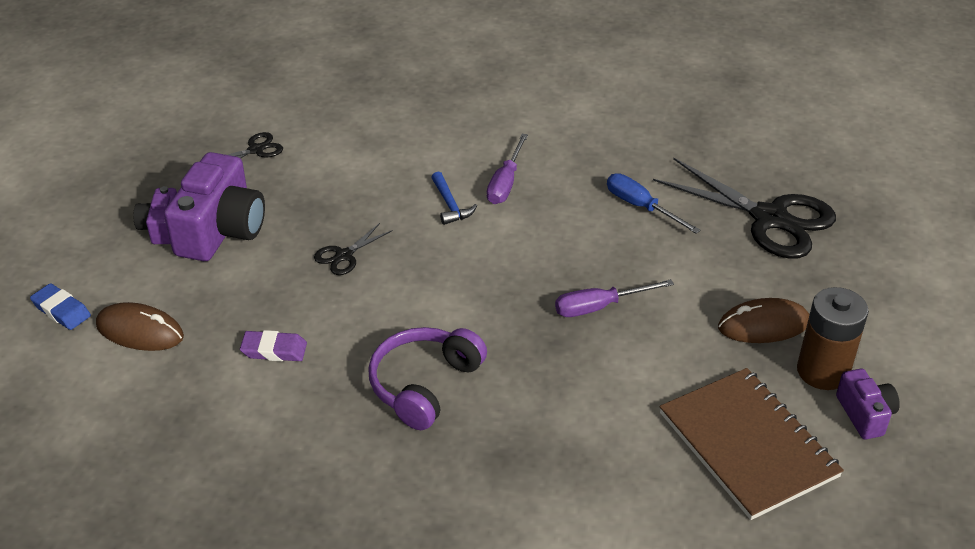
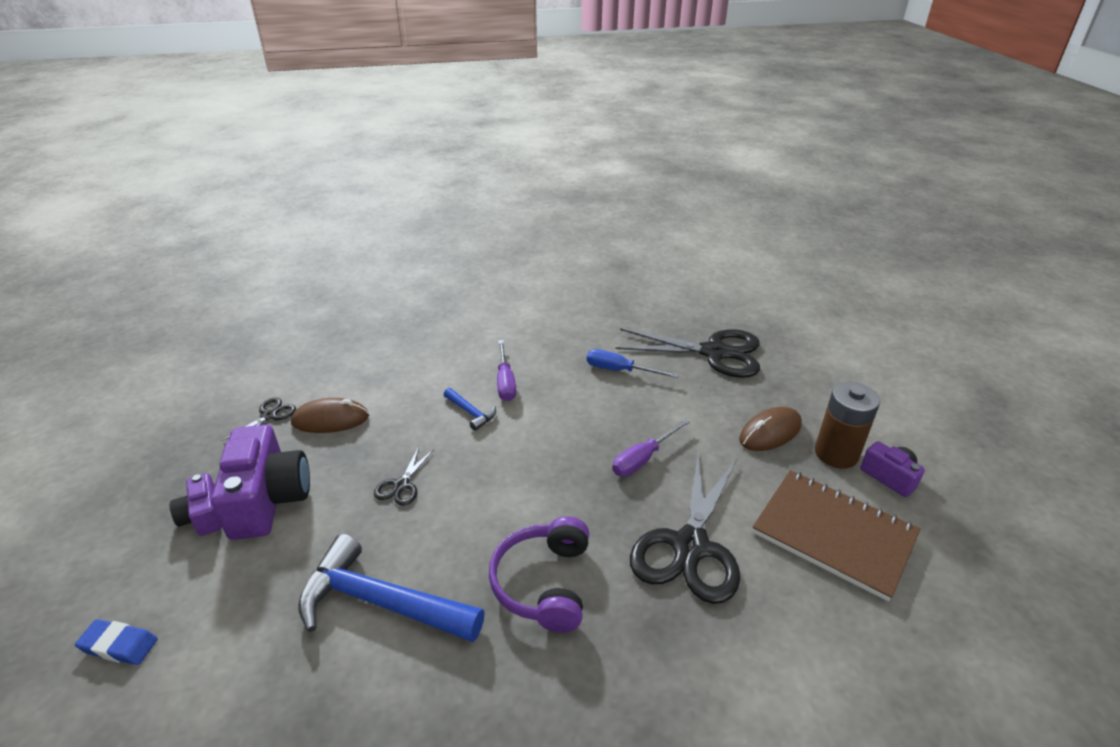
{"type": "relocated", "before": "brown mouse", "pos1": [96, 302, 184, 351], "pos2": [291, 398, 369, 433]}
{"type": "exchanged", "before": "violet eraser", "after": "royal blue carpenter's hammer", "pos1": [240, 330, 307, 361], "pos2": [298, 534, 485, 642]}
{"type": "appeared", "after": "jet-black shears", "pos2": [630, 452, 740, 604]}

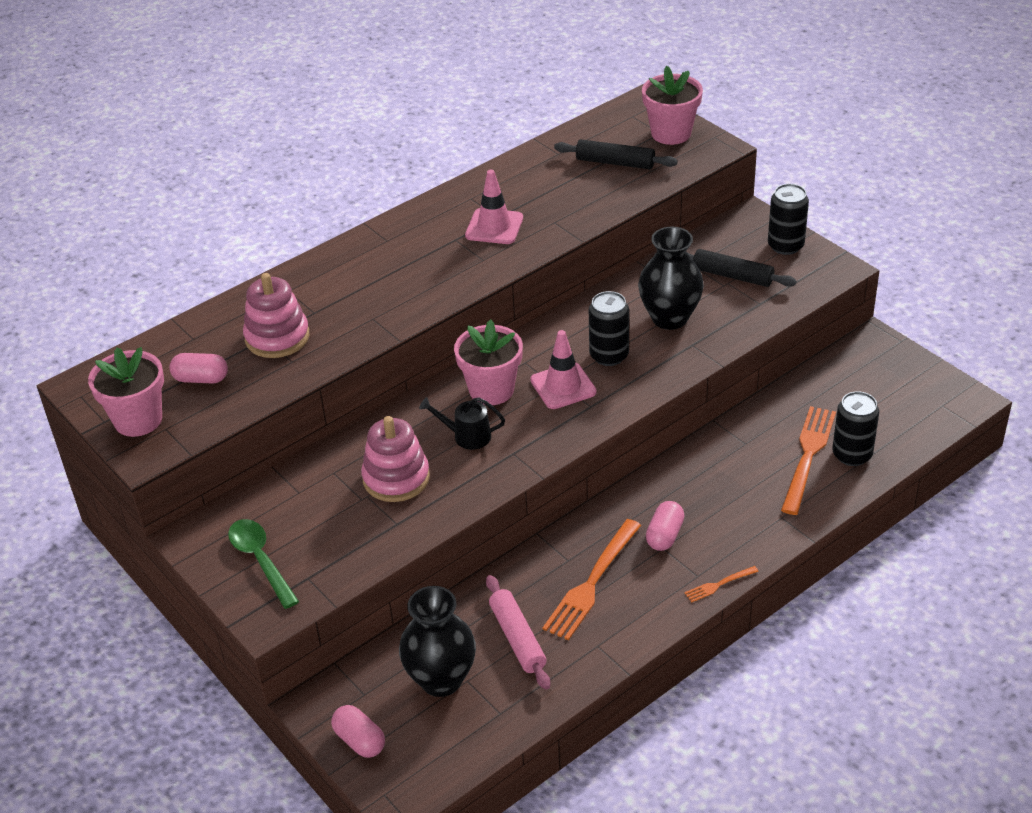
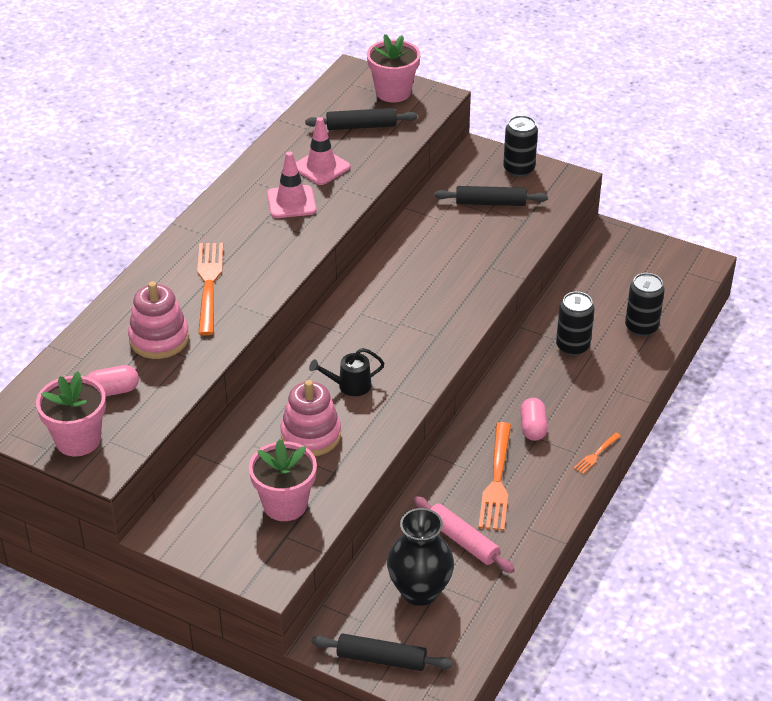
{"type": "relocated", "before": "bright orange table fork", "pos1": [781, 406, 836, 515], "pos2": [197, 243, 223, 335]}
{"type": "relocated", "before": "rose-pink potted plant", "pos1": [454, 320, 523, 405], "pos2": [249, 439, 317, 521]}
{"type": "relocated", "before": "rose-pink road cone", "pos1": [530, 330, 597, 409], "pos2": [296, 117, 350, 185]}
{"type": "exchanged", "before": "rose-pink pill", "after": "jet-black pastry roller", "pos1": [331, 705, 385, 758], "pos2": [312, 634, 453, 671]}
{"type": "relocated", "before": "jet-black soda can", "pos1": [589, 291, 629, 366], "pos2": [556, 292, 595, 356]}
{"type": "missing", "before": "leaf-green tablespoon", "pos1": [228, 519, 299, 609]}
{"type": "missing", "before": "jet-black flower vase", "pos1": [638, 227, 704, 330]}

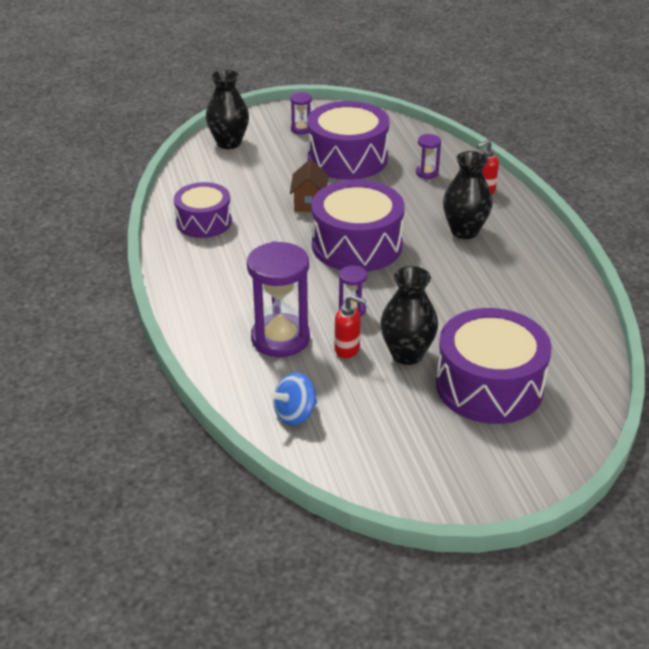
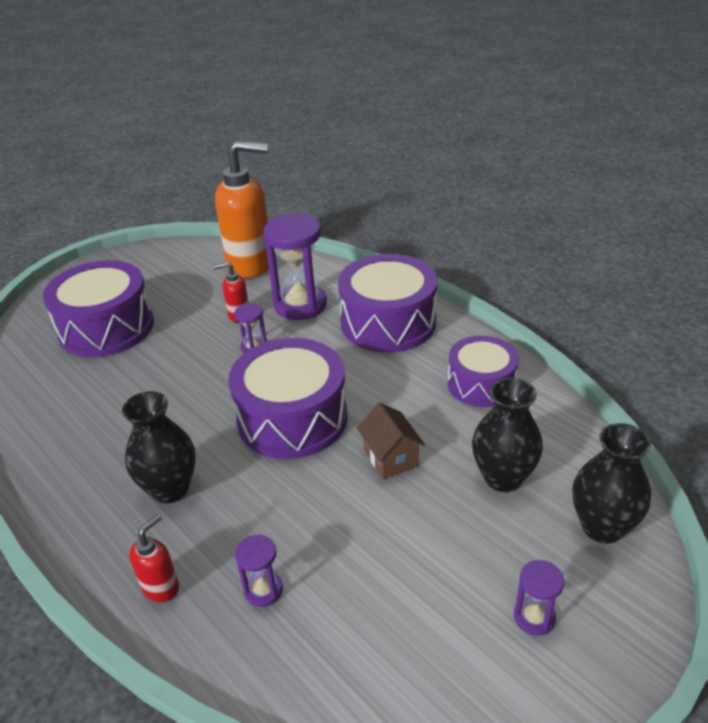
{"type": "exchanged", "before": "royal blue toy top", "after": "bright orange soap pump", "pos1": [270, 372, 317, 426], "pos2": [215, 141, 269, 278]}
{"type": "relocated", "before": "violet drum", "pos1": [307, 101, 389, 180], "pos2": [338, 254, 437, 353]}
{"type": "relocated", "before": "jet-black flower vase", "pos1": [380, 266, 438, 365], "pos2": [472, 378, 543, 492]}

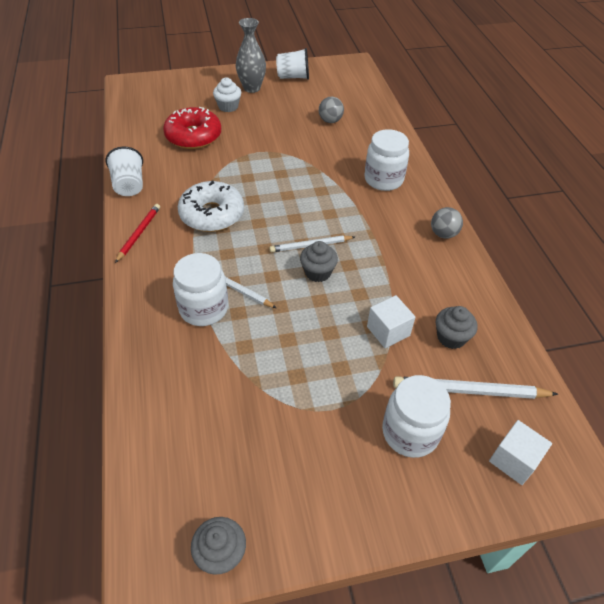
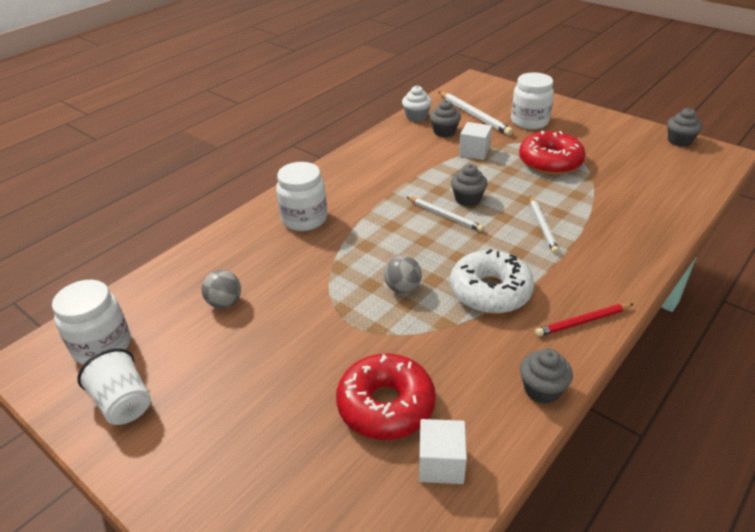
{"type": "relocated", "before": "snow-white jar", "pos1": [173, 253, 228, 326], "pos2": [52, 280, 130, 365]}
{"type": "relocated", "before": "ash-grey play ball", "pos1": [431, 207, 463, 238], "pos2": [384, 256, 422, 293]}
{"type": "relocated", "before": "snow-white cupcake", "pos1": [213, 77, 241, 112], "pos2": [402, 86, 432, 122]}
{"type": "relocated", "before": "snow-white block", "pos1": [489, 420, 552, 485], "pos2": [419, 419, 467, 484]}
{"type": "appeared", "after": "crimson donut", "pos2": [519, 131, 586, 175]}
{"type": "exchanged", "before": "snow-white tumbler", "after": "ash-grey cupcake", "pos1": [105, 147, 143, 196], "pos2": [520, 348, 573, 404]}
{"type": "missing", "before": "ash-grey flower vase", "pos1": [236, 18, 266, 93]}

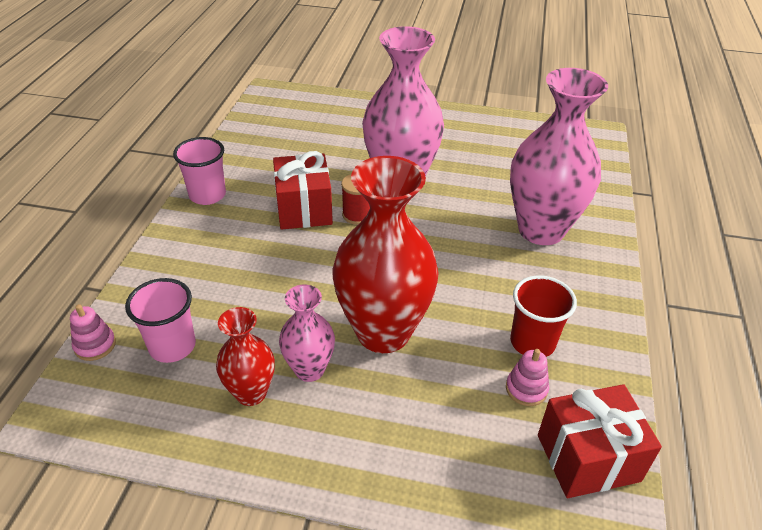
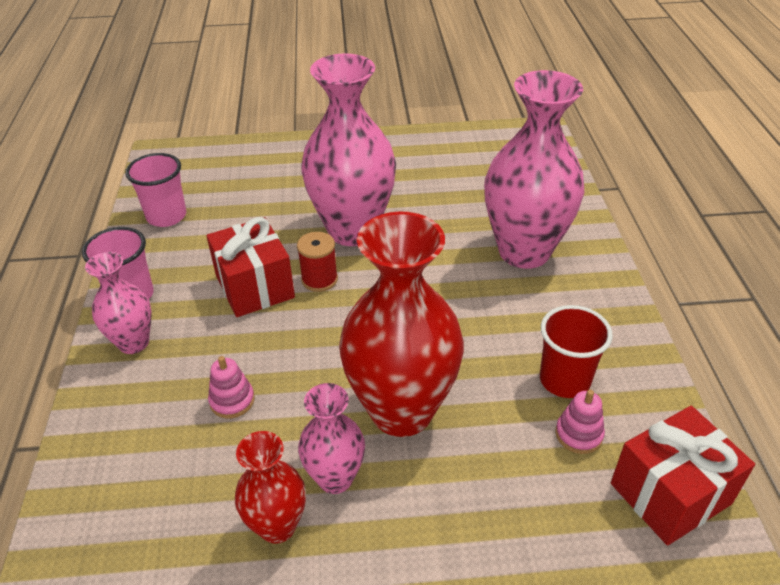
{"type": "appeared", "after": "rose-pink flower vase", "pos2": [85, 252, 152, 354]}
{"type": "relocated", "before": "rose-pink tumbler", "pos1": [125, 278, 196, 363], "pos2": [125, 153, 186, 227]}
{"type": "relocated", "before": "rose-pink stacking toy", "pos1": [70, 304, 116, 361], "pos2": [208, 356, 255, 418]}

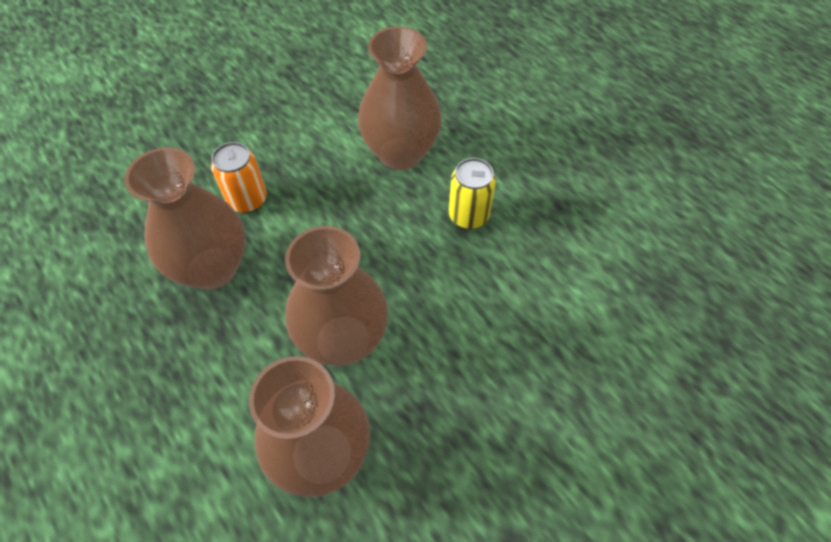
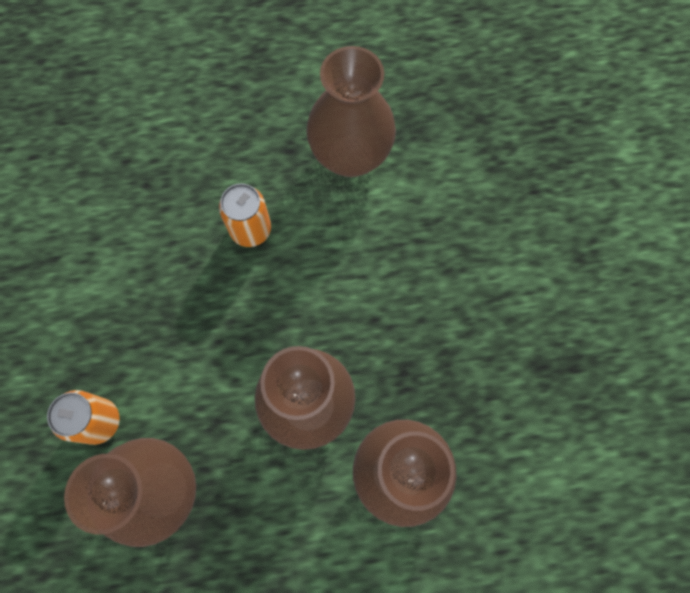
{"type": "colour", "before": "yellow soda can", "after": "bright orange soda can", "pos1": [449, 158, 496, 229], "pos2": [219, 184, 271, 247]}
{"type": "relocated", "before": "brown flower vase", "pos1": [358, 27, 441, 170], "pos2": [306, 46, 396, 177]}

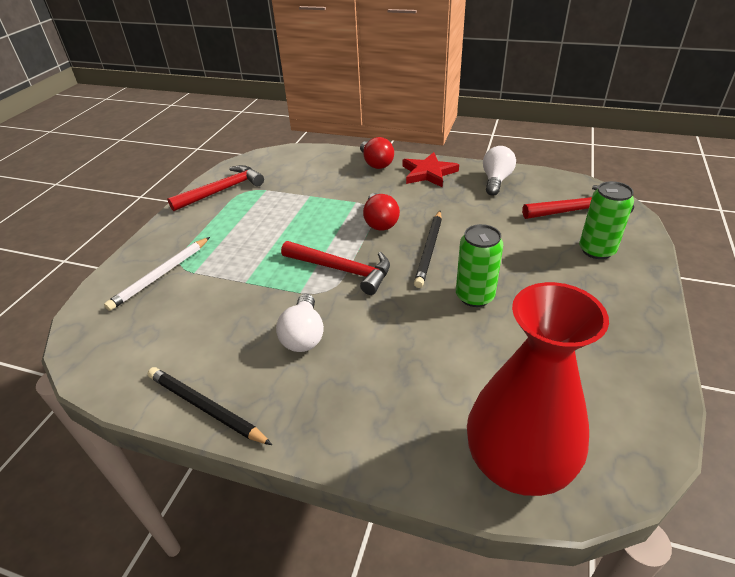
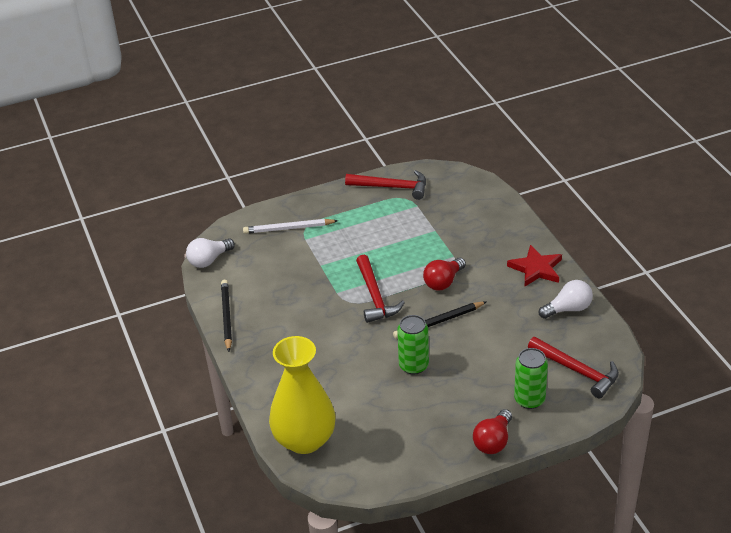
{"type": "relocated", "before": "snow-white lightbulb", "pos1": [276, 294, 324, 352], "pos2": [186, 238, 235, 268]}
{"type": "colour", "before": "crimson flower vase", "after": "yellow flower vase", "pos1": [467, 282, 609, 496], "pos2": [269, 336, 336, 454]}
{"type": "relocated", "before": "crimson lightbulb", "pos1": [360, 137, 394, 169], "pos2": [473, 409, 512, 454]}

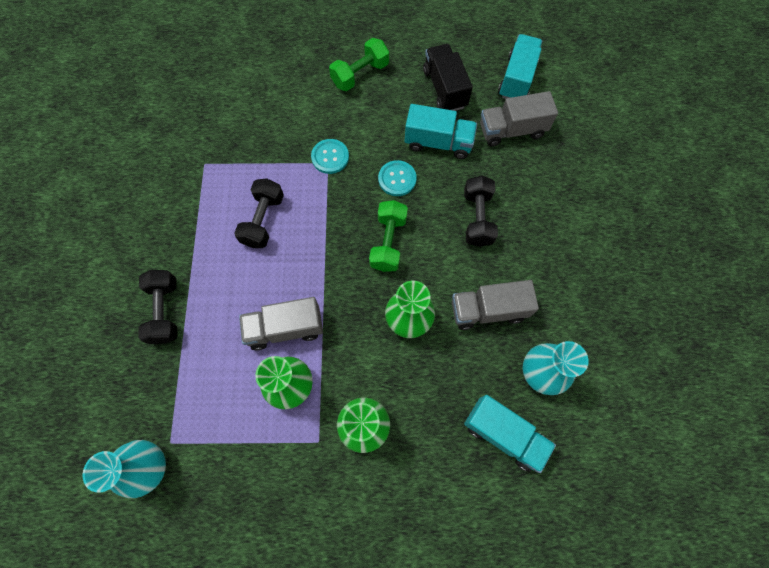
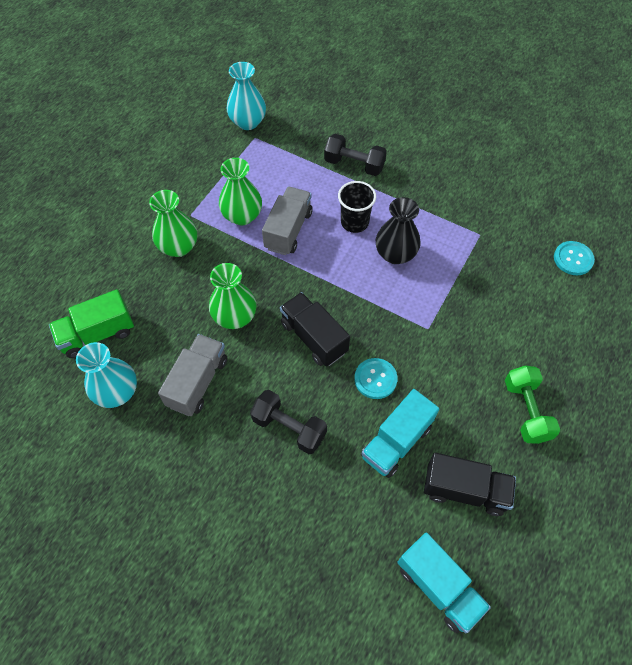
{"type": "colour", "before": "turquoise toy truck", "after": "leaf-green toy truck", "pos1": [464, 395, 556, 473], "pos2": [49, 289, 134, 358]}
{"type": "exchanged", "before": "leaf-green free weight", "after": "jet-black toy truck", "pos1": [369, 200, 408, 272], "pos2": [280, 292, 350, 367]}
{"type": "appeared", "after": "jet-black tumbler", "pos2": [338, 181, 376, 233]}
{"type": "exchanged", "before": "jet-black free weight", "after": "jet-black flower vase", "pos1": [234, 178, 284, 248], "pos2": [376, 197, 421, 264]}
{"type": "relocated", "before": "turquoise shirt button", "pos1": [311, 139, 349, 174], "pos2": [554, 241, 595, 275]}
{"type": "missing", "before": "ash-grey toy truck", "pos1": [480, 91, 558, 147]}

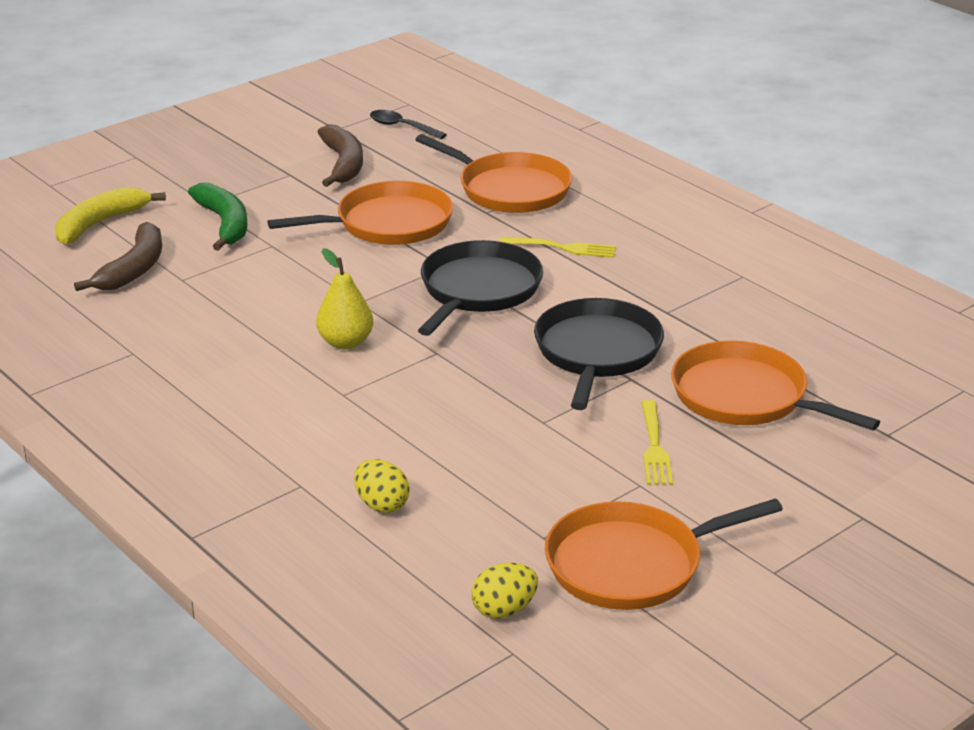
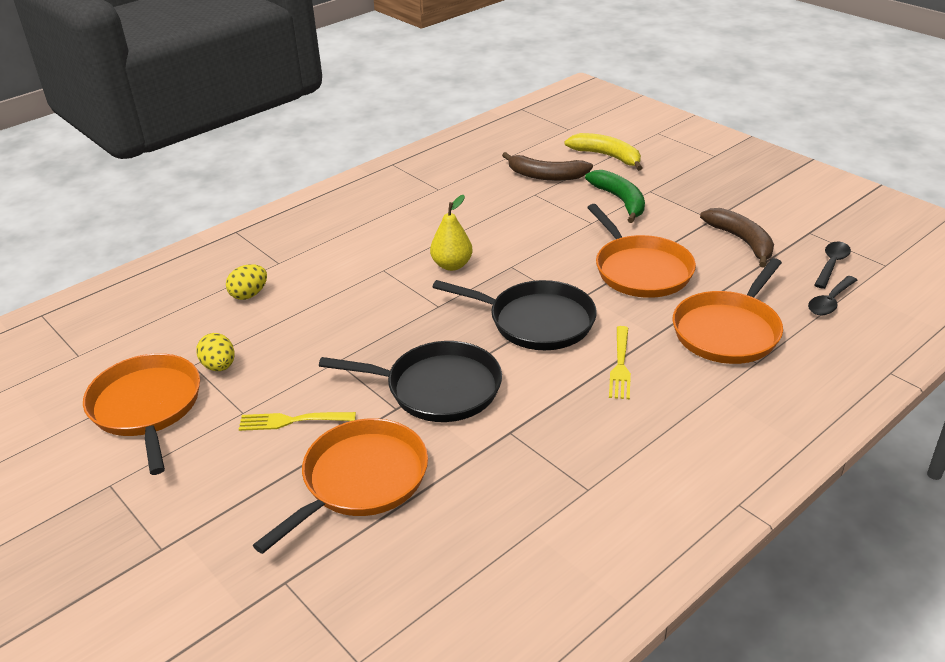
{"type": "relocated", "before": "yellow toy egg", "pos1": [472, 563, 538, 619], "pos2": [196, 333, 235, 371]}
{"type": "spun", "before": "leaf-green toy banana", "pos1": [188, 183, 247, 251], "pos2": [585, 170, 645, 223], "turn": -90}
{"type": "spun", "before": "brown toy banana", "pos1": [318, 125, 363, 187], "pos2": [700, 208, 774, 267], "turn": -105}
{"type": "appeared", "after": "jet-black tablespoon", "pos2": [808, 276, 857, 315]}

